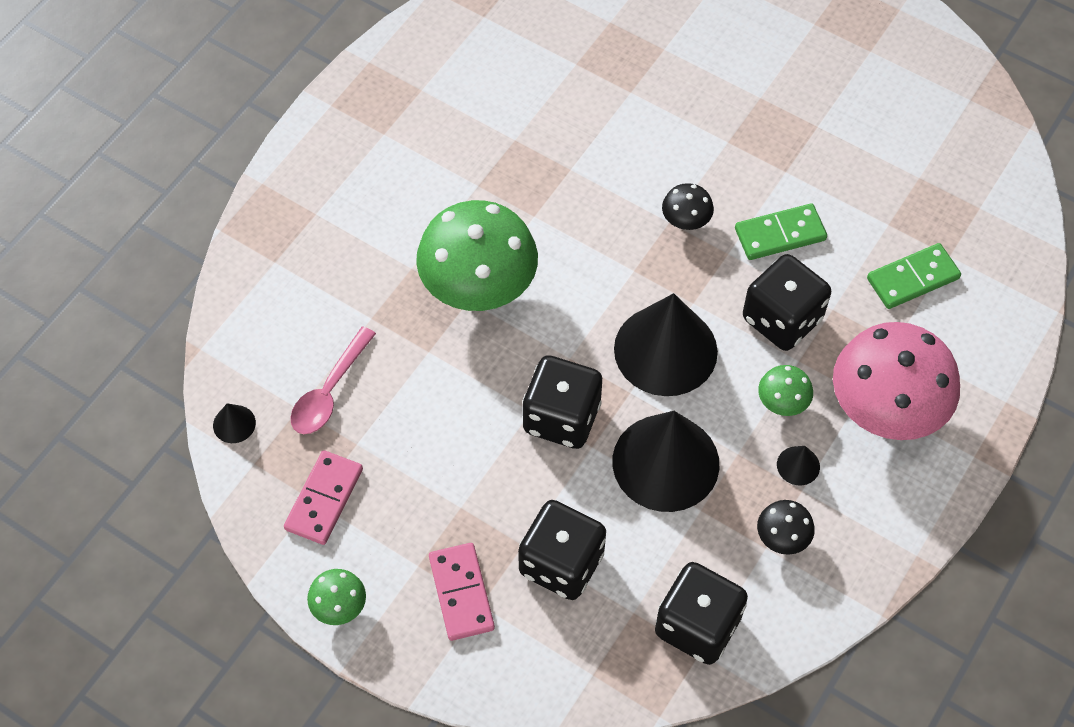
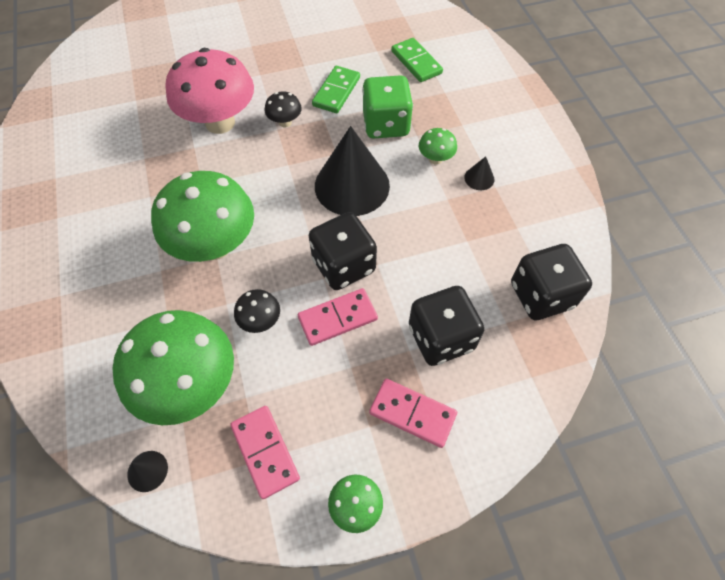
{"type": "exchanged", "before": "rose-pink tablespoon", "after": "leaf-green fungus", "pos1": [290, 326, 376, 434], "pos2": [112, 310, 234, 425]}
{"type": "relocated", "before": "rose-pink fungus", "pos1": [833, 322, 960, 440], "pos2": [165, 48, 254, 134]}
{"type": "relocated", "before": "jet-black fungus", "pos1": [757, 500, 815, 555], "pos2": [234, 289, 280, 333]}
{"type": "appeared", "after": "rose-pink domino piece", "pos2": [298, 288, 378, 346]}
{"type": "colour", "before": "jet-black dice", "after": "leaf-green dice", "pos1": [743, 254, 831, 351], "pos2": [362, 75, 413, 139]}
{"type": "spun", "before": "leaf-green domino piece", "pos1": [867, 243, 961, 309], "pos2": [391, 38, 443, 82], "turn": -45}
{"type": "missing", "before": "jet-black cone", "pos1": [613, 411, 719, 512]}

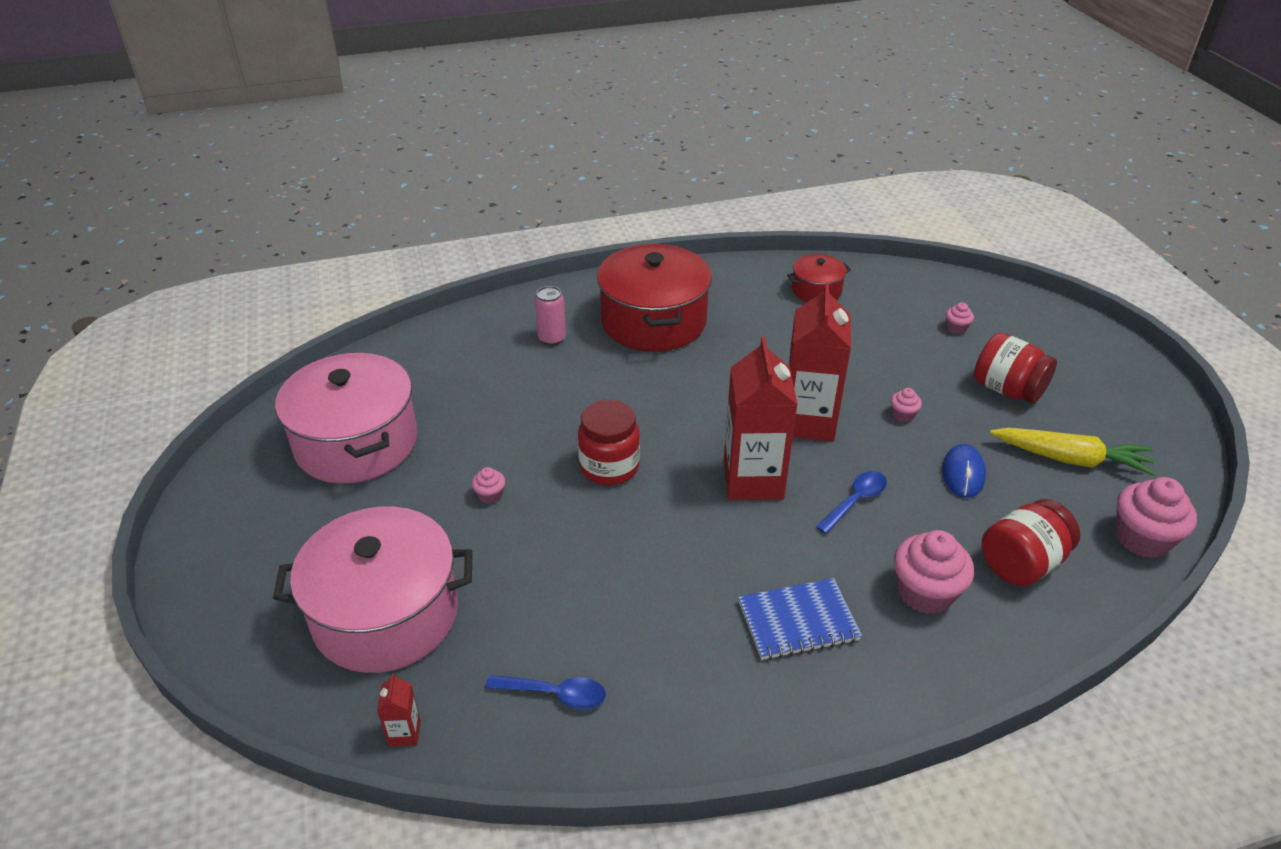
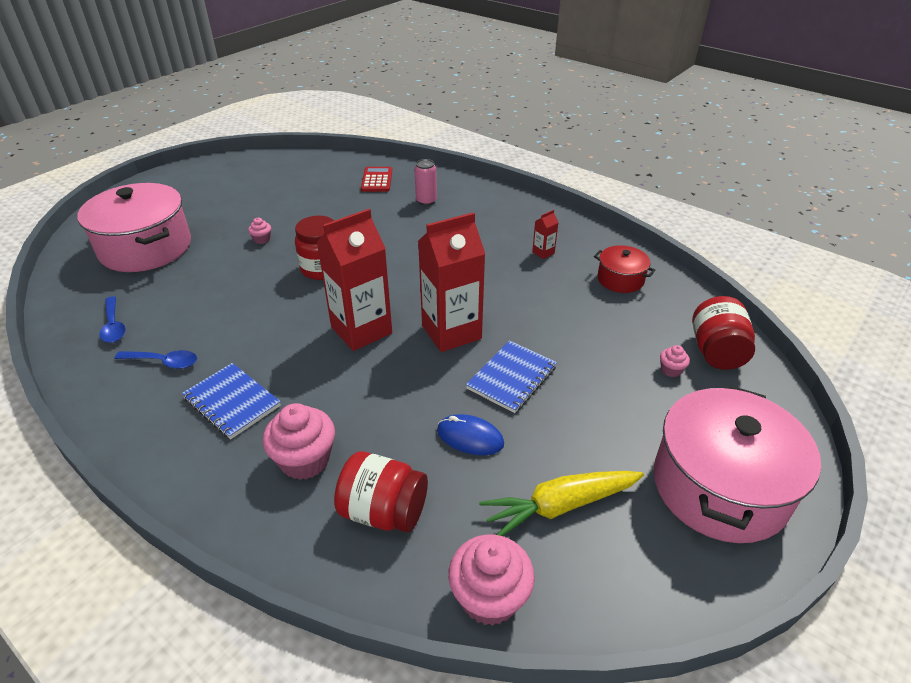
{"type": "relocated", "before": "royal blue tablespoon", "pos1": [816, 471, 887, 534], "pos2": [115, 350, 197, 369]}
{"type": "appeared", "after": "crimson calculator", "pos2": [361, 167, 392, 192]}
{"type": "spun", "before": "royal blue mouse", "pos1": [942, 444, 986, 498], "pos2": [437, 414, 504, 455], "turn": 45}
{"type": "exchanged", "before": "rose-pink cupcake", "after": "royal blue notebook", "pos1": [891, 388, 922, 422], "pos2": [466, 340, 557, 413]}
{"type": "spun", "before": "yellow toy carrot", "pos1": [990, 428, 1156, 476], "pos2": [479, 471, 644, 536], "turn": 90}
{"type": "relocated", "before": "crimson juice carton", "pos1": [377, 673, 421, 746], "pos2": [532, 210, 559, 259]}
{"type": "relocated", "before": "rose-pink pot", "pos1": [275, 353, 417, 484], "pos2": [654, 385, 821, 543]}
{"type": "relocated", "before": "crimson jar", "pos1": [974, 332, 1057, 404], "pos2": [692, 296, 755, 370]}
{"type": "missing", "before": "crimson pot", "pos1": [597, 244, 712, 352]}

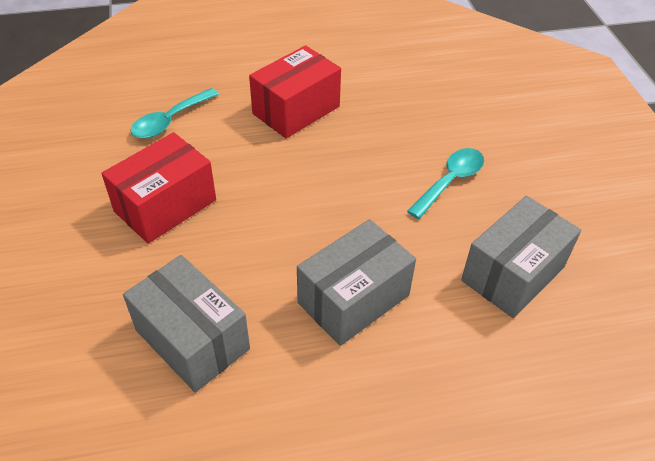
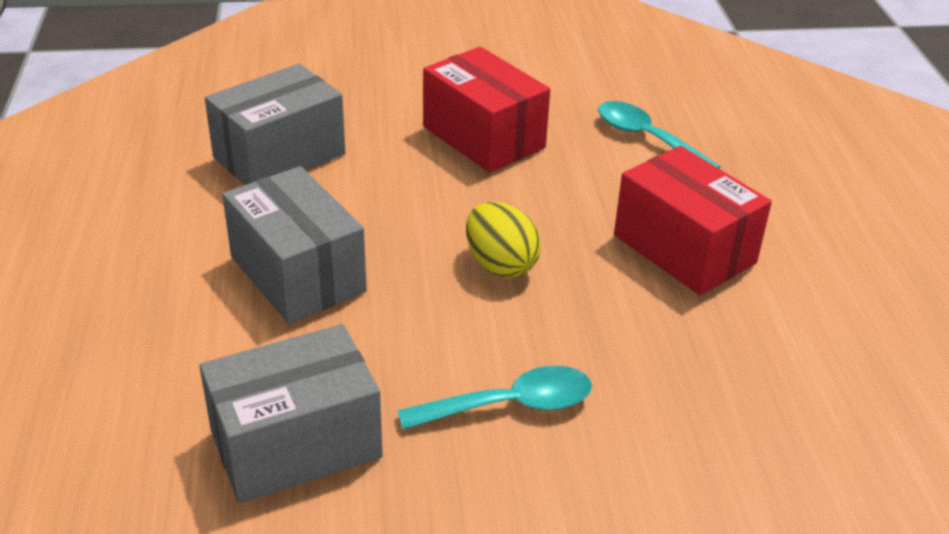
{"type": "spun", "before": "ash-grey box", "pos1": [461, 196, 581, 318], "pos2": [199, 324, 383, 504], "turn": -75}
{"type": "spun", "before": "turquoise tablespoon", "pos1": [407, 148, 484, 219], "pos2": [397, 366, 592, 430], "turn": -60}
{"type": "appeared", "after": "yellow toy egg", "pos2": [466, 202, 541, 278]}

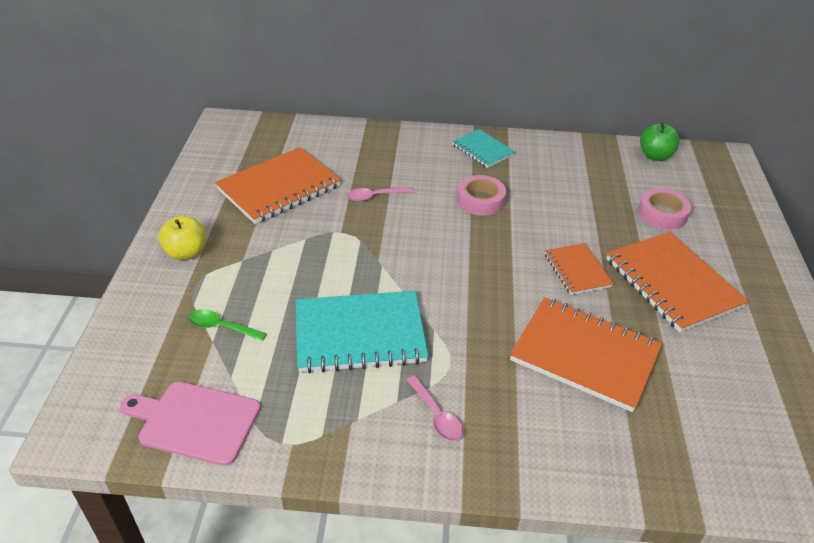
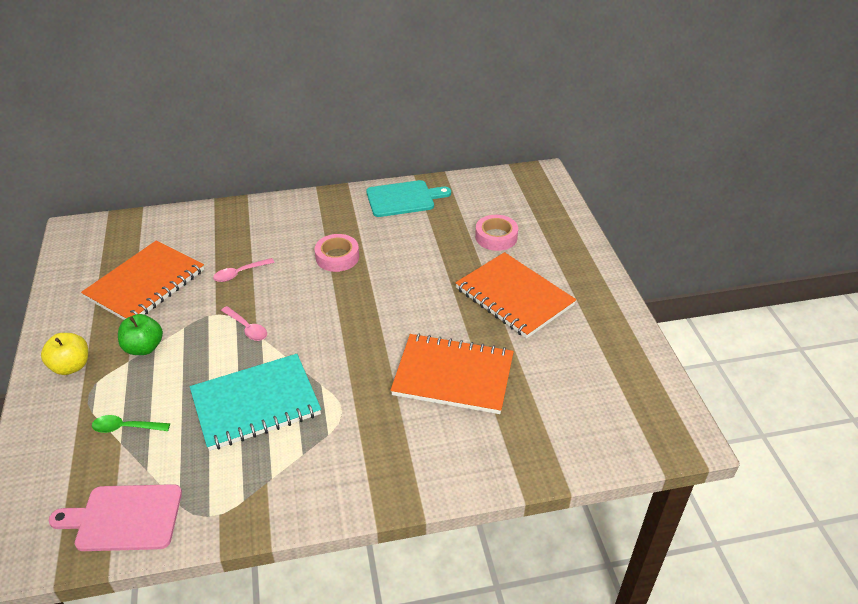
{"type": "relocated", "before": "leaf-green apple", "pos1": [640, 123, 680, 161], "pos2": [118, 314, 163, 355]}
{"type": "relocated", "before": "rose-pink tablespoon", "pos1": [406, 375, 463, 441], "pos2": [221, 306, 267, 341]}
{"type": "appeared", "after": "turquoise bread board", "pos2": [366, 180, 451, 217]}
{"type": "missing", "before": "turquoise notebook", "pos1": [452, 129, 515, 168]}
{"type": "missing", "before": "bright orange notebook", "pos1": [545, 243, 614, 295]}

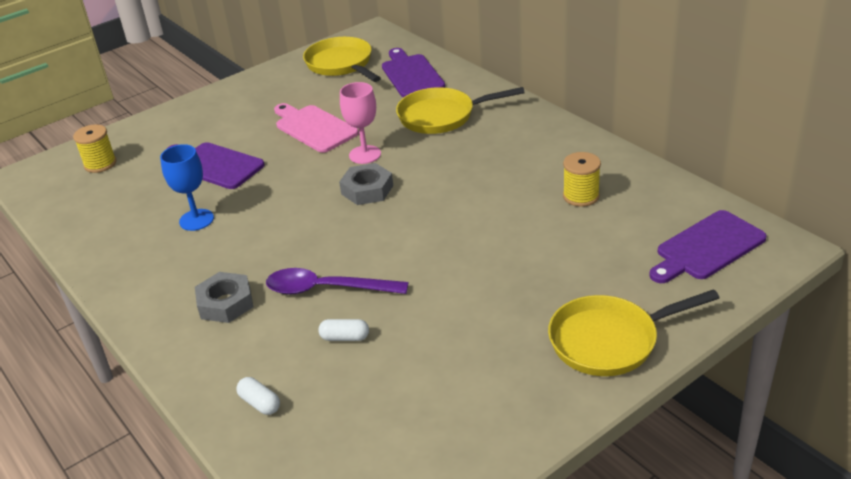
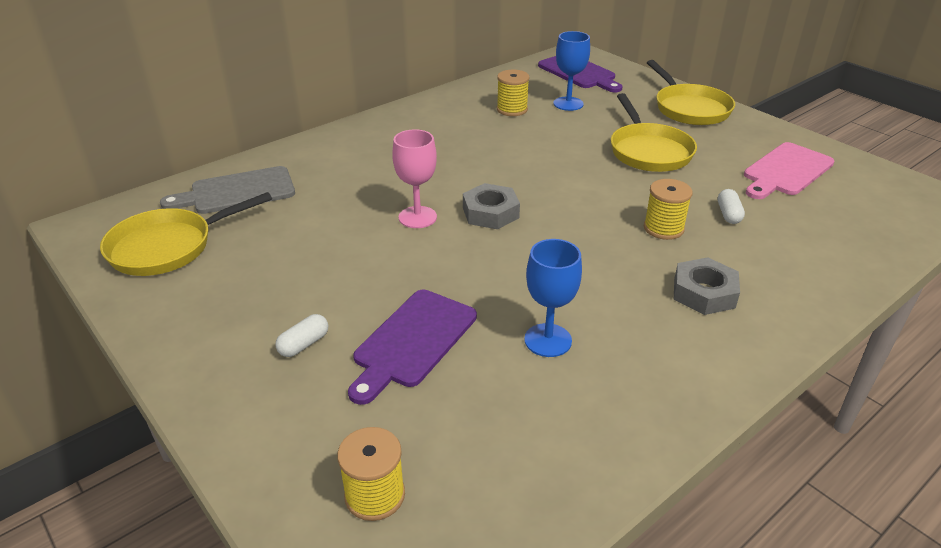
{"type": "colour", "before": "violet bread board", "after": "ash-grey bread board", "pos1": [382, 48, 445, 97], "pos2": [160, 166, 295, 214]}
{"type": "relocated", "before": "snow-white pill", "pos1": [236, 377, 280, 415], "pos2": [275, 314, 328, 357]}
{"type": "appeared", "after": "royal blue goblet", "pos2": [553, 31, 590, 111]}
{"type": "relocated", "before": "yellow pan", "pos1": [396, 87, 525, 134], "pos2": [611, 93, 697, 172]}
{"type": "exchanged", "before": "violet tablespoon", "after": "yellow spool", "pos1": [266, 268, 409, 294], "pos2": [644, 179, 693, 240]}
{"type": "relocated", "before": "rose-pink bread board", "pos1": [274, 103, 359, 153], "pos2": [744, 142, 834, 199]}

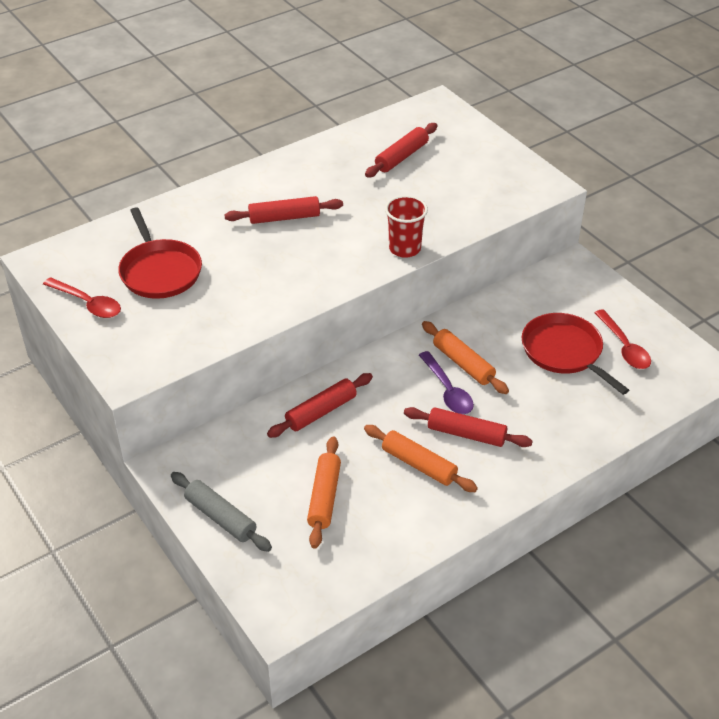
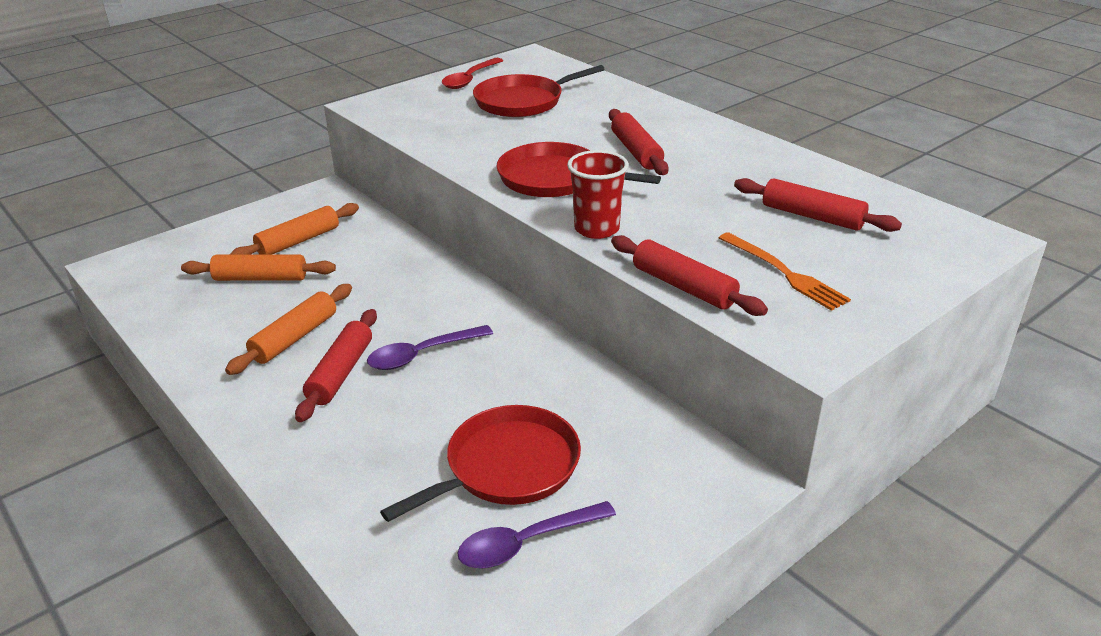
{"type": "relocated", "before": "bright orange pastry roller", "pos1": [422, 321, 509, 394], "pos2": [230, 203, 359, 255]}
{"type": "colour", "before": "crimson tablespoon", "after": "violet tablespoon", "pos1": [594, 309, 651, 369], "pos2": [457, 501, 616, 569]}
{"type": "appeared", "after": "crimson pan", "pos2": [496, 142, 661, 197]}
{"type": "relocated", "before": "crimson pastry roller", "pos1": [267, 373, 373, 438], "pos2": [611, 235, 768, 316]}
{"type": "appeared", "after": "bright orange table fork", "pos2": [719, 232, 851, 311]}
{"type": "missing", "before": "ash-grey pastry roller", "pos1": [171, 472, 272, 552]}

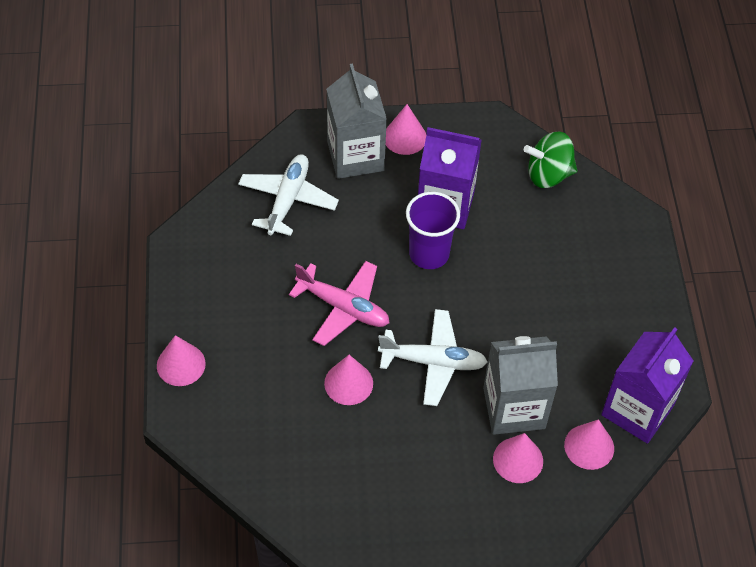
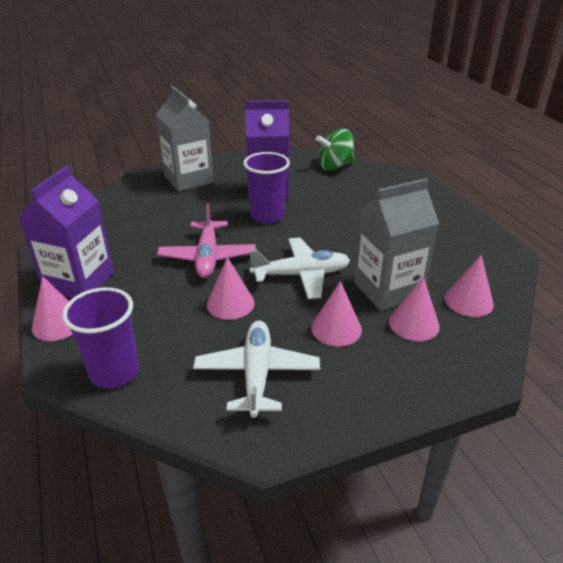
{"type": "relocated", "before": "violet juice carton", "pos1": [601, 327, 693, 444], "pos2": [18, 166, 114, 298]}
{"type": "appeared", "after": "violet tumbler", "pos2": [62, 287, 139, 389]}
{"type": "spun", "before": "rose-pink aeroplane", "pos1": [289, 261, 389, 346], "pos2": [157, 203, 256, 278], "turn": 75}
{"type": "relocated", "before": "snow-white aeroplane", "pos1": [238, 154, 339, 236], "pos2": [193, 321, 320, 418]}
{"type": "relocated", "before": "rose-pink cone", "pos1": [386, 104, 426, 155], "pos2": [311, 281, 362, 347]}

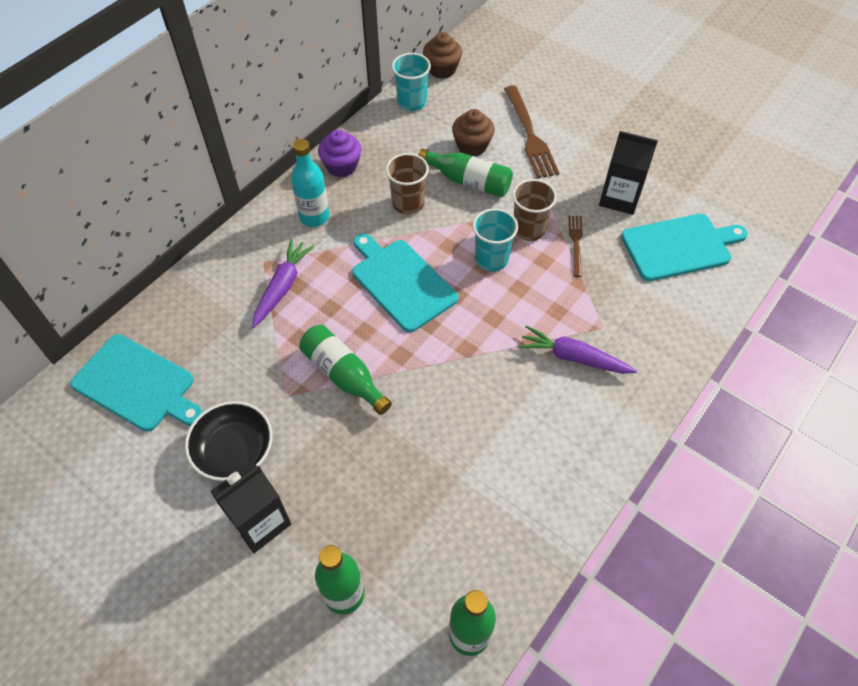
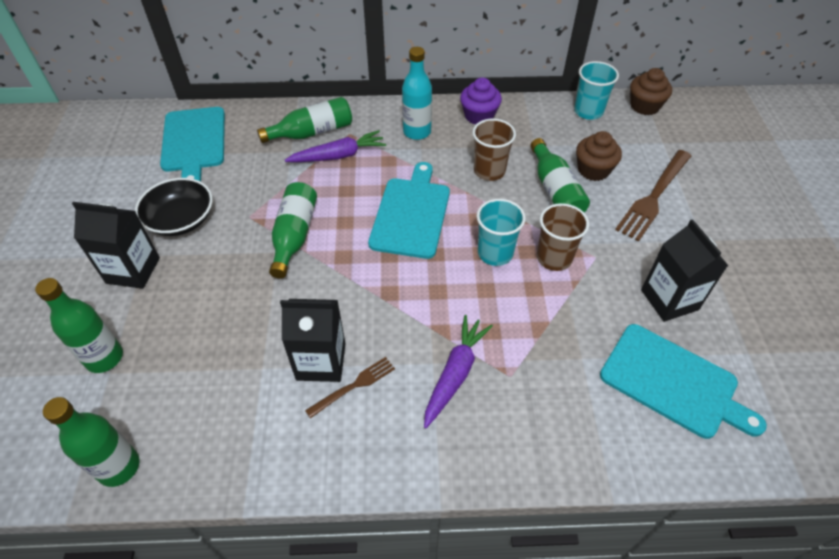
{"type": "appeared", "after": "leaf-green bottle", "pos2": [257, 97, 352, 143]}
{"type": "appeared", "after": "jet-black juice carton", "pos2": [280, 299, 346, 382]}
{"type": "relocated", "before": "brown table fork", "pos1": [568, 215, 583, 277], "pos2": [305, 357, 395, 418]}
{"type": "spun", "before": "violet toy carrot", "pos1": [518, 325, 637, 374], "pos2": [424, 315, 493, 428], "turn": 45}

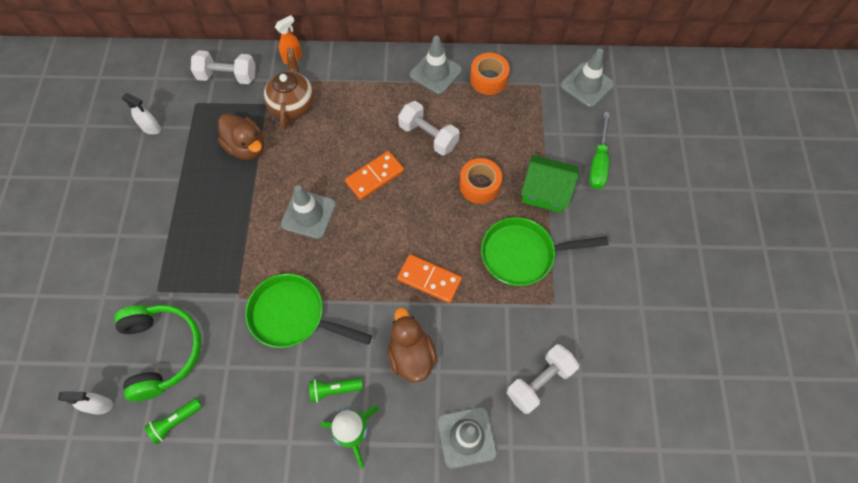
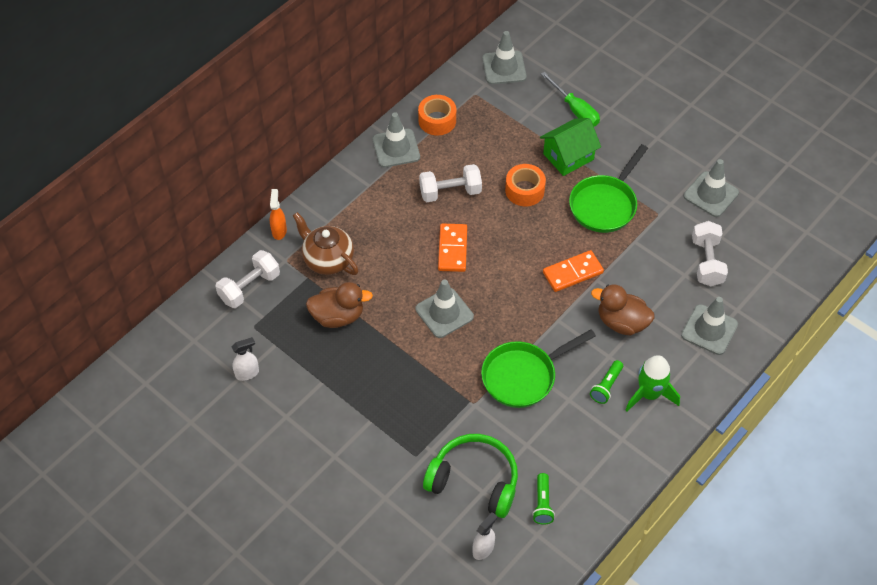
{"type": "appeared", "after": "ash-grey road cone", "pos2": [684, 159, 739, 217]}

